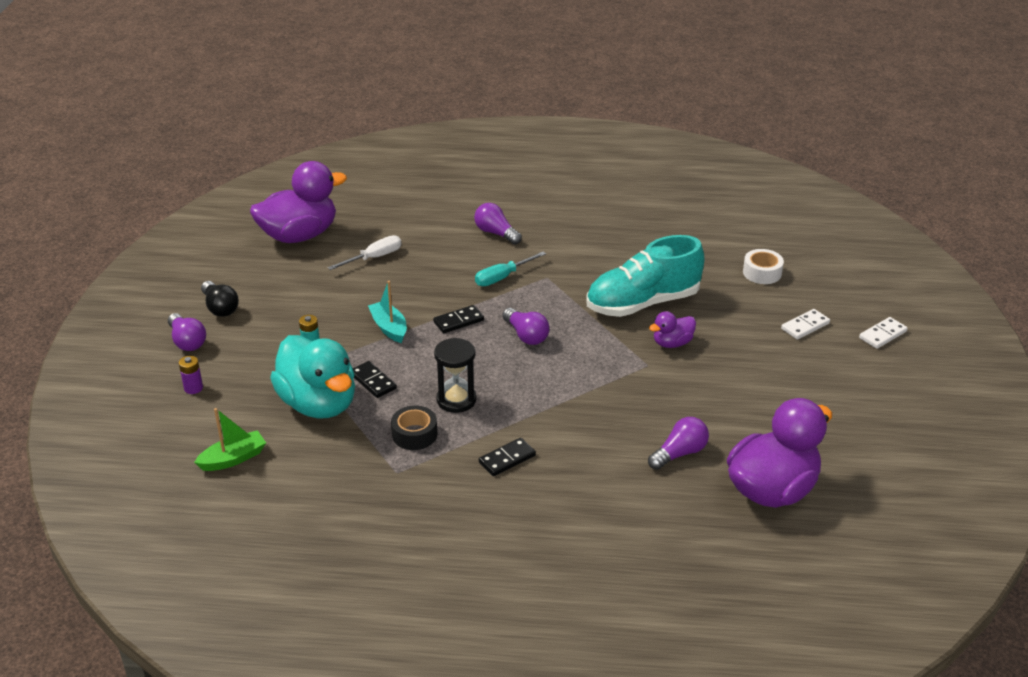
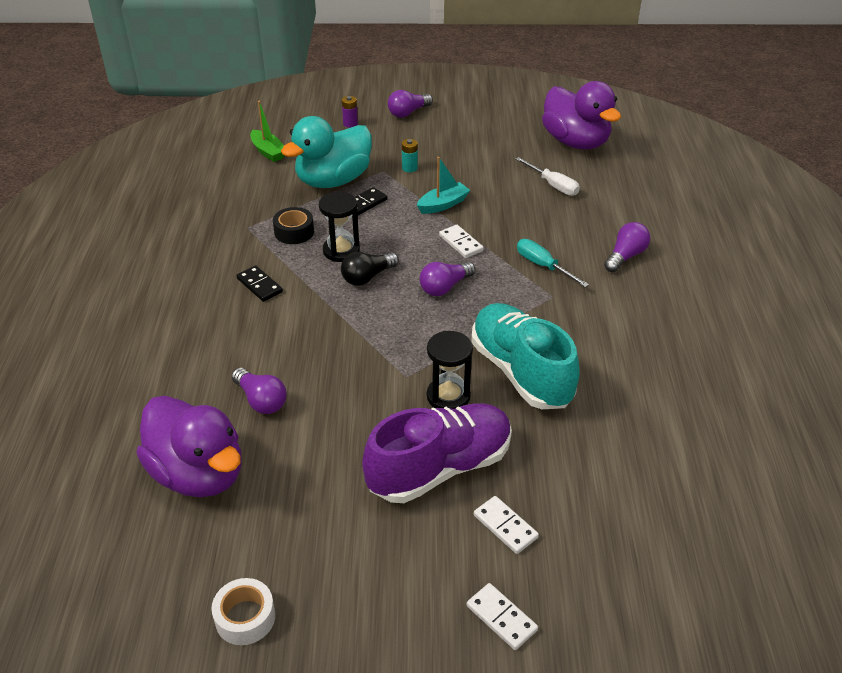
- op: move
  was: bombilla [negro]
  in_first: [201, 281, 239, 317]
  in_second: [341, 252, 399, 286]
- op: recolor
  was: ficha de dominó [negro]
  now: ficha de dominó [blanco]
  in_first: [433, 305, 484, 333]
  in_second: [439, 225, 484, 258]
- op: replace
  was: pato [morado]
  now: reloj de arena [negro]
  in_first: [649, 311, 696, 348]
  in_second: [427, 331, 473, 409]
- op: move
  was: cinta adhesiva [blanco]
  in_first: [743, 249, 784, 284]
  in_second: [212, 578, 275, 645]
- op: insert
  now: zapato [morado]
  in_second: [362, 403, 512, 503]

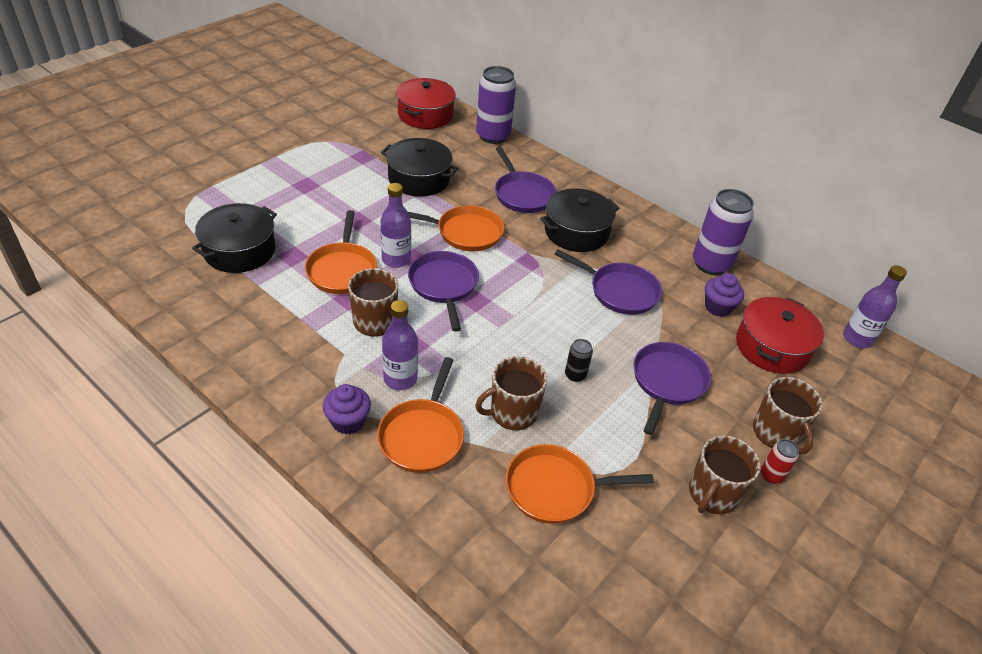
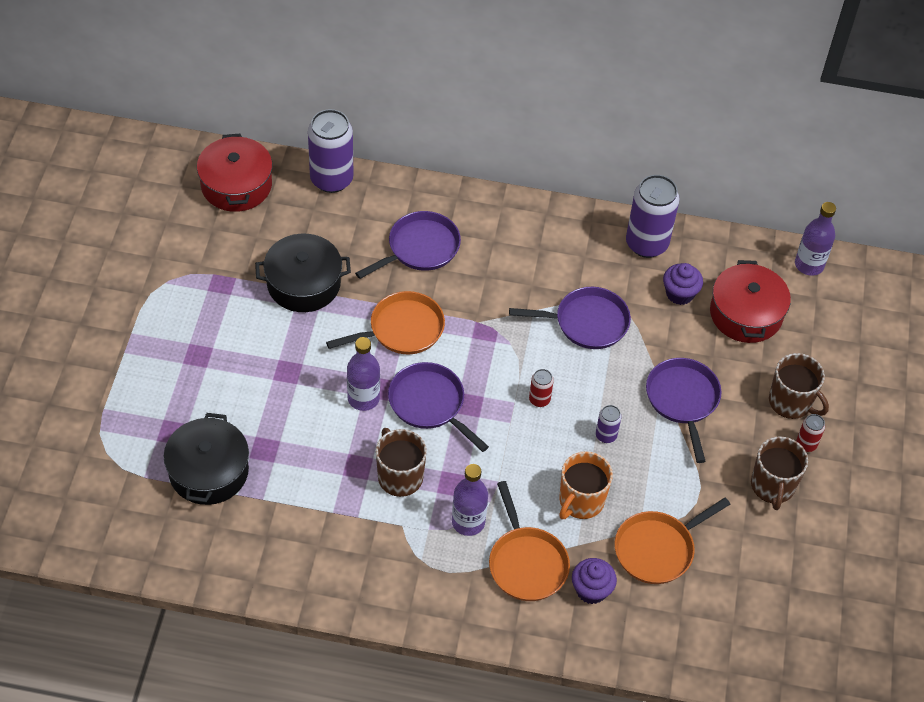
- op: delete
  was: sartén [naranja]
  in_first: [305, 210, 377, 294]
- op: move
  was: magdalena [morado]
  in_first: [323, 384, 371, 434]
  in_second: [572, 558, 617, 604]
- op: recolor
  was: taza [marrón]
  now: taza [naranja]
  in_first: [475, 356, 547, 430]
  in_second: [559, 451, 613, 519]
- op: rotate
  was: sartén [morado]
  in_first: [495, 146, 556, 213]
  in_second: [355, 211, 461, 279]
  clockwise: -75
- op: delete
  was: olla [negro]
  in_first: [540, 188, 619, 252]
- op: recolor
  was: lata [negro]
  now: lata [morado]
  in_first: [565, 339, 593, 382]
  in_second: [596, 405, 622, 443]
- op: insert
  now: lata [rojo]
  in_second: [529, 369, 554, 407]

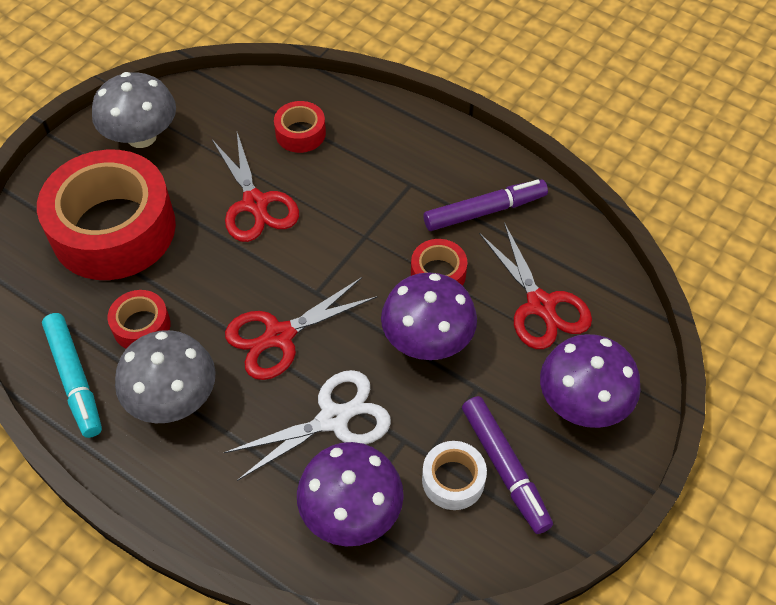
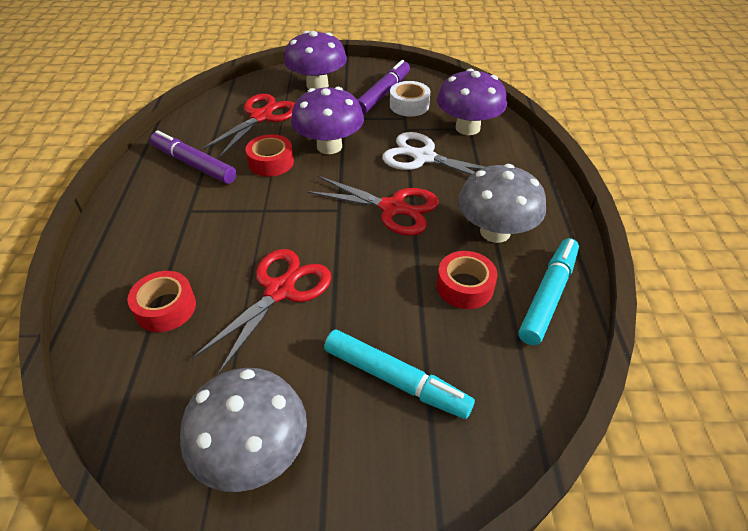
- op: replace
  was: cinta adhesiva [rojo]
  now: rotulador [turquesa]
  in_first: [37, 150, 176, 280]
  in_second: [324, 330, 475, 419]

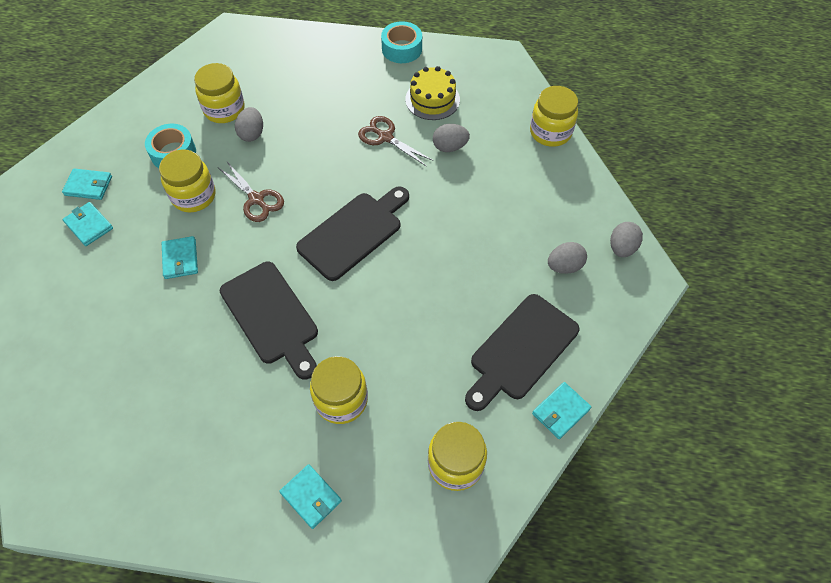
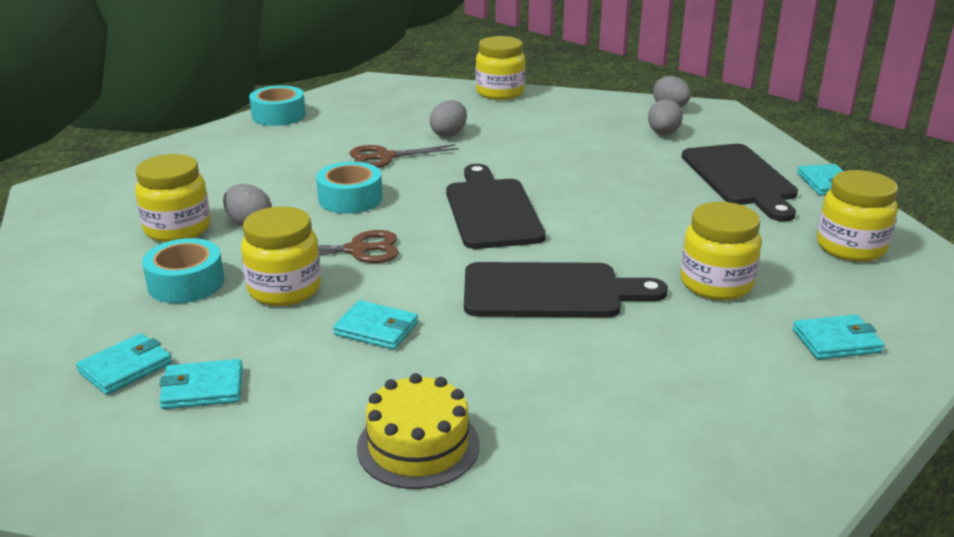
- op: move
  was: tarta [amarillo]
  in_first: [405, 66, 460, 120]
  in_second: [357, 373, 480, 489]
- op: insert
  now: cinta adhesiva [turquesa]
  in_second: [316, 162, 383, 214]

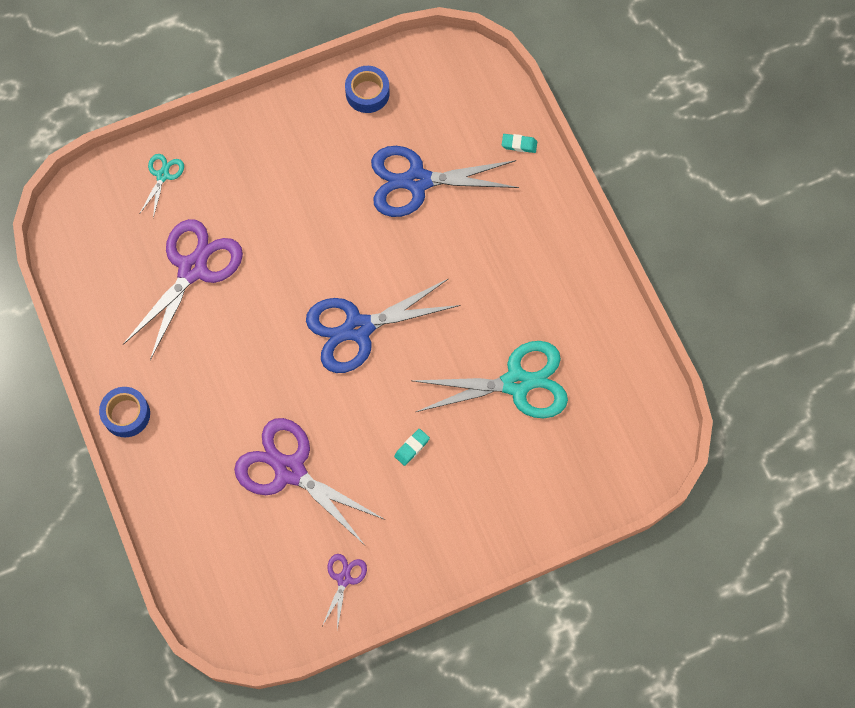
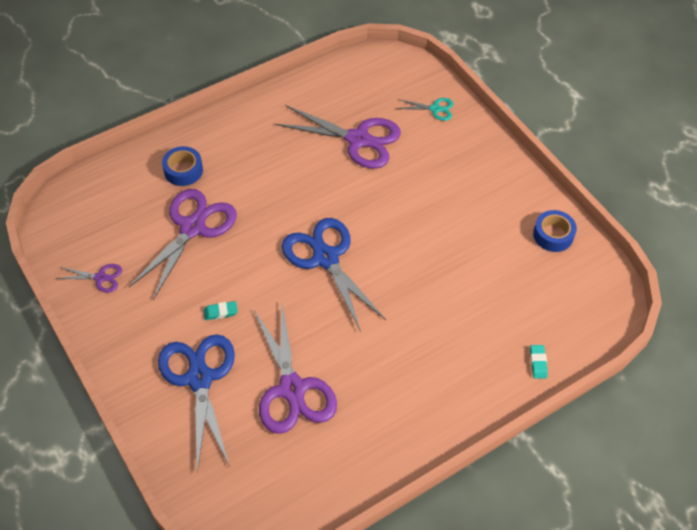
- op: move
  was: cinta adhesiva [azul]
  in_first: [99, 387, 150, 437]
  in_second: [162, 146, 203, 186]
- op: move
  was: tijeras [azul]
  in_first: [371, 146, 519, 217]
  in_second: [158, 334, 235, 472]
- op: rotate
  was: goma de borrar [turquesa]
  in_first: [394, 429, 430, 466]
  in_second: [203, 301, 238, 320]
  clockwise: -45
- op: recolor
  was: tijeras [turquesa]
  now: tijeras [morado]
  in_first: [412, 341, 568, 418]
  in_second: [254, 305, 337, 434]

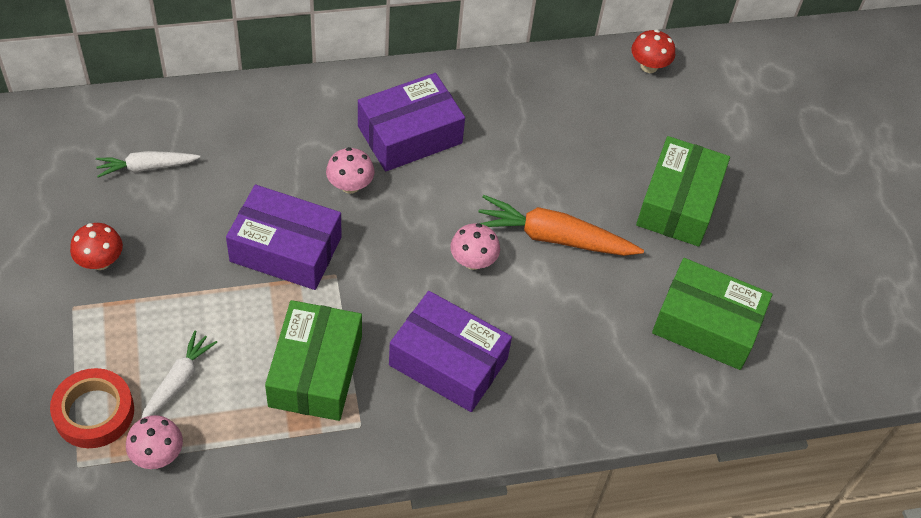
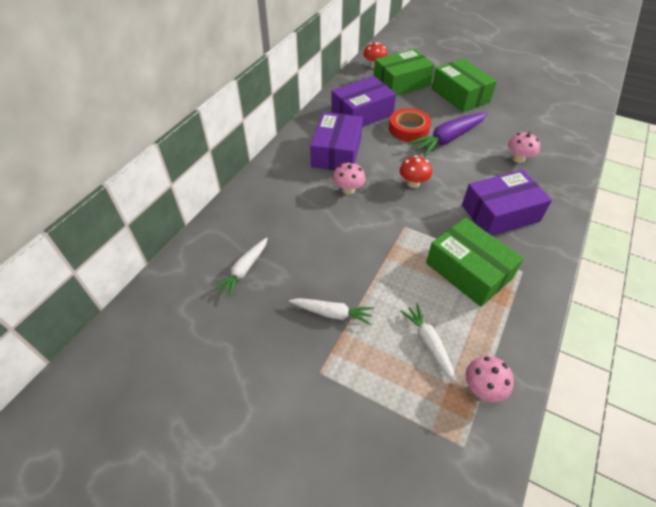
- op: move
  was: cinta adhesiva [rojo]
  in_first: [50, 368, 134, 448]
  in_second: [389, 108, 431, 142]
- op: move
  was: seta [rojo]
  in_first: [70, 223, 123, 270]
  in_second: [400, 155, 432, 188]
- op: move
  was: caja [morado]
  in_first: [226, 185, 342, 290]
  in_second: [331, 76, 396, 127]
- op: move
  was: seta [rosa]
  in_first: [450, 223, 500, 270]
  in_second: [508, 132, 540, 163]
- op: recolor
  was: zanahoria [naranja]
  now: zanahoria [morado]
  in_first: [478, 195, 644, 256]
  in_second: [408, 112, 488, 156]
- op: move
  was: caja [verde]
  in_first: [652, 258, 772, 370]
  in_second: [374, 49, 435, 96]
- op: insert
  now: zanahoria [blanco]
  in_second: [289, 298, 374, 325]

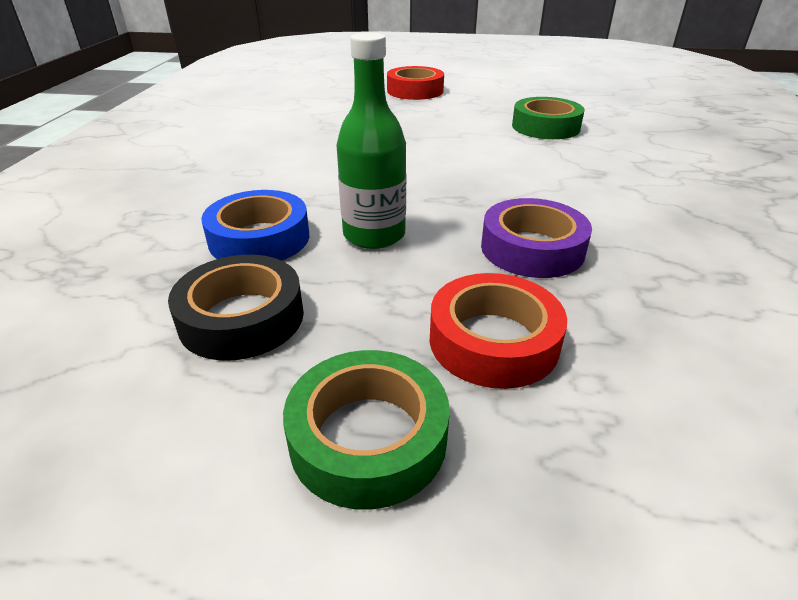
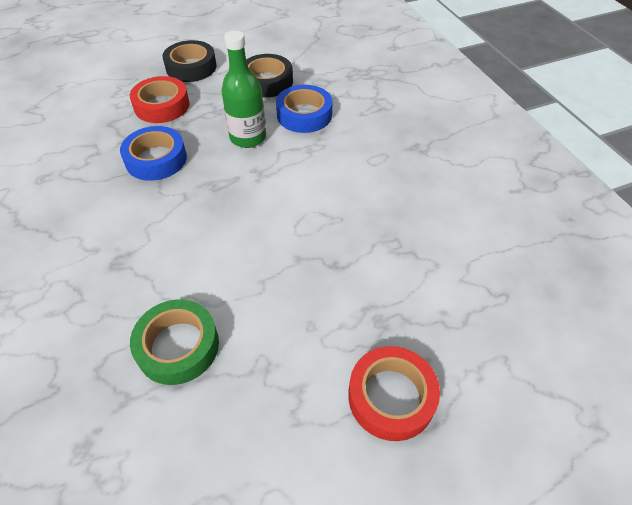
- op: recolor
  was: cinta adhesiva [verde]
  now: cinta adhesiva [negro]
  in_first: [283, 350, 450, 510]
  in_second: [162, 40, 216, 82]
- op: recolor
  was: cinta adhesiva [morado]
  now: cinta adhesiva [azul]
  in_first: [481, 198, 592, 278]
  in_second: [120, 126, 187, 181]

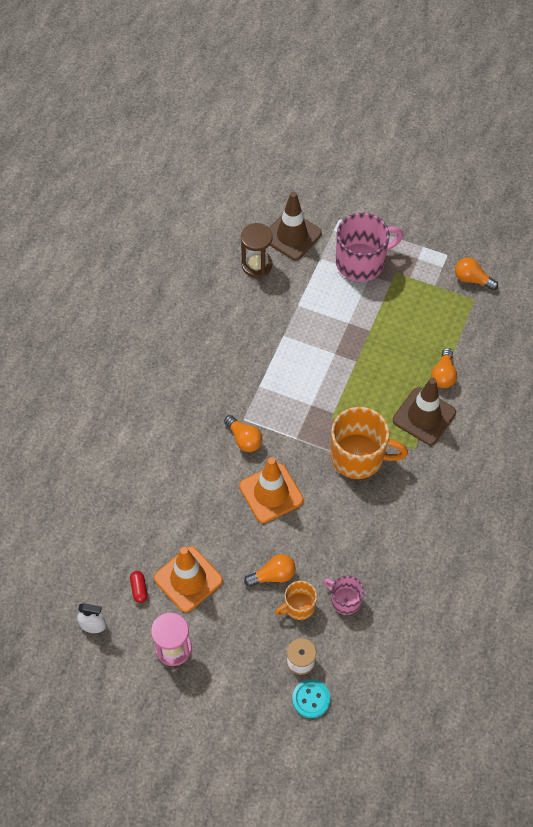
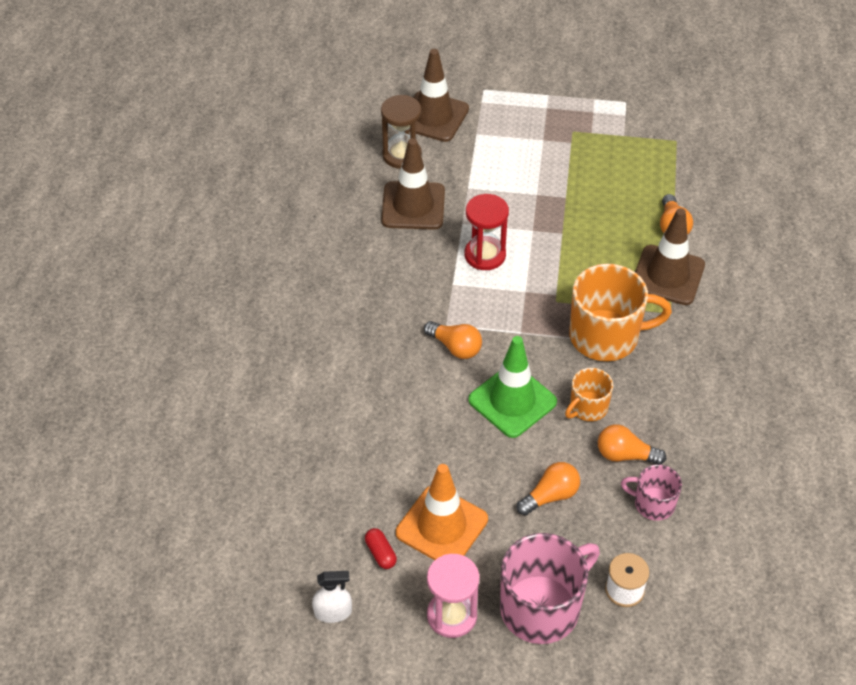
- op: recolor
  was: cono de tráfico [naranja]
  now: cono de tráfico [verde]
  in_first: [239, 457, 304, 523]
  in_second: [468, 336, 557, 438]
- op: move
  was: taza [naranja]
  in_first: [275, 581, 317, 620]
  in_second: [565, 368, 613, 421]
- op: delete
  was: botón [turquesa]
  in_first: [292, 679, 330, 718]
- op: move
  was: taza [rosa]
  in_first: [336, 213, 403, 282]
  in_second: [500, 533, 600, 644]
- op: move
  was: bombilla [naranja]
  in_first: [455, 257, 498, 290]
  in_second: [598, 425, 666, 464]
- op: insert
  now: cono de tráfico [marrón]
  in_second: [381, 138, 445, 230]
- op: insert
  now: reloj de arena [rojo]
  in_second: [464, 194, 509, 270]

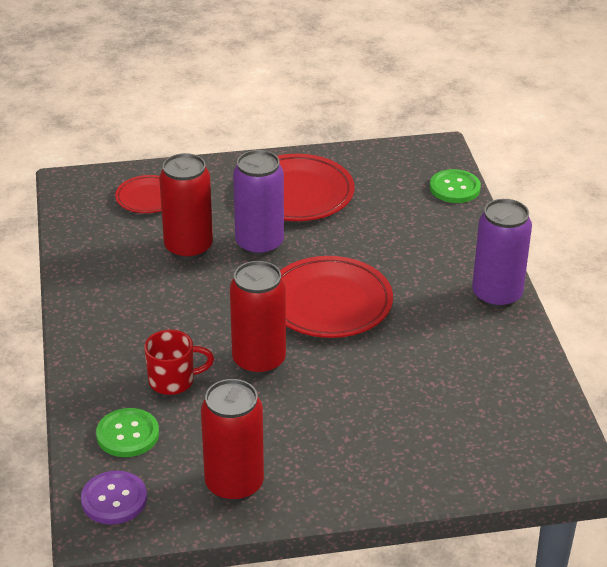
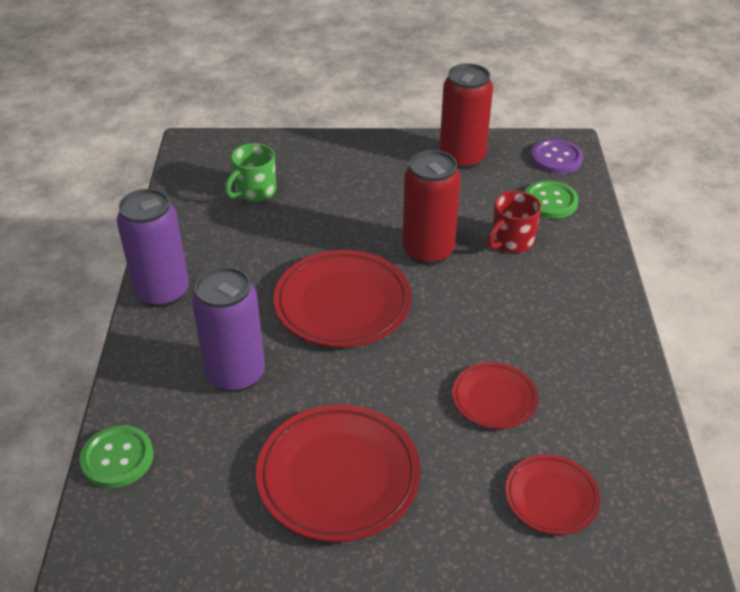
- op: rotate
  was: taza [rojo]
  in_first: [144, 330, 214, 395]
  in_second: [487, 191, 541, 253]
  clockwise: -45
- op: replace
  was: lata [rojo]
  now: plato [rojo]
  in_first: [159, 153, 213, 260]
  in_second: [452, 362, 538, 429]
- op: move
  was: lata [morado]
  in_first: [233, 150, 284, 256]
  in_second: [192, 267, 265, 392]
- op: insert
  now: taza [verde]
  in_second: [225, 143, 276, 202]

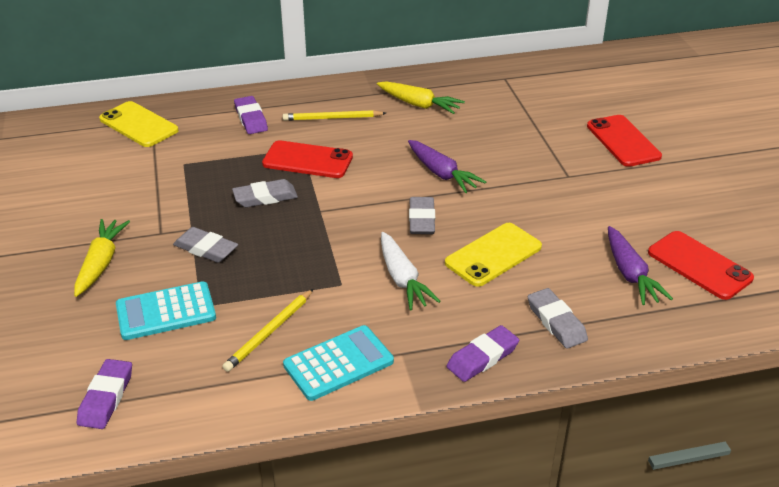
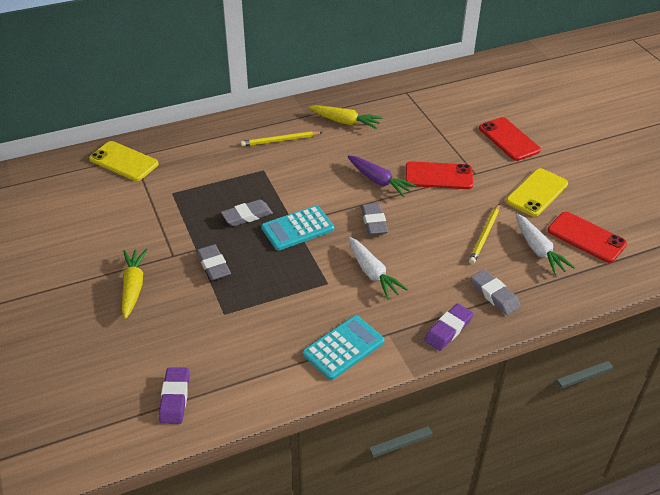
- op: move
  was: calculadora [turquesa]
  in_first: [116, 281, 216, 340]
  in_second: [261, 205, 334, 251]
- op: rotate
  was: goma de borrar [gris]
  in_first: [173, 227, 238, 263]
  in_second: [196, 244, 231, 281]
  clockwise: 45
- op: move
  was: lápiz [amarillo]
  in_first: [222, 289, 313, 372]
  in_second: [469, 203, 500, 264]
- op: delete
  was: goma de borrar [morado]
  in_first: [234, 96, 268, 134]
- op: move
  was: móvil [rojo]
  in_first: [262, 140, 353, 178]
  in_second: [405, 161, 473, 189]
- op: move
  was: móvil [amarillo]
  in_first: [445, 223, 542, 287]
  in_second: [506, 168, 568, 217]
- op: recolor
  was: zanahoria [morado]
  now: zanahoria [blanco]
  in_first: [608, 226, 673, 305]
  in_second: [516, 214, 575, 275]

